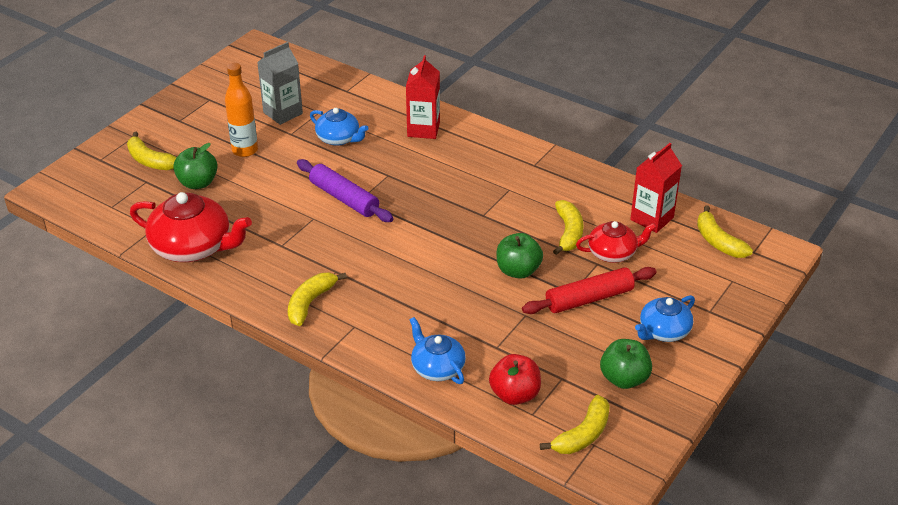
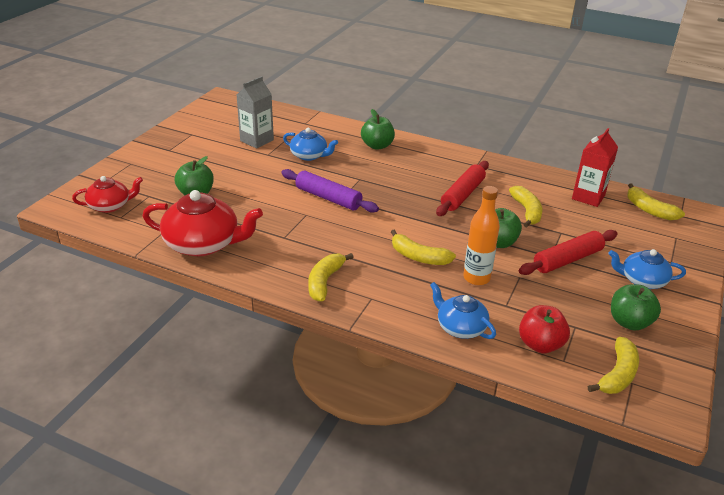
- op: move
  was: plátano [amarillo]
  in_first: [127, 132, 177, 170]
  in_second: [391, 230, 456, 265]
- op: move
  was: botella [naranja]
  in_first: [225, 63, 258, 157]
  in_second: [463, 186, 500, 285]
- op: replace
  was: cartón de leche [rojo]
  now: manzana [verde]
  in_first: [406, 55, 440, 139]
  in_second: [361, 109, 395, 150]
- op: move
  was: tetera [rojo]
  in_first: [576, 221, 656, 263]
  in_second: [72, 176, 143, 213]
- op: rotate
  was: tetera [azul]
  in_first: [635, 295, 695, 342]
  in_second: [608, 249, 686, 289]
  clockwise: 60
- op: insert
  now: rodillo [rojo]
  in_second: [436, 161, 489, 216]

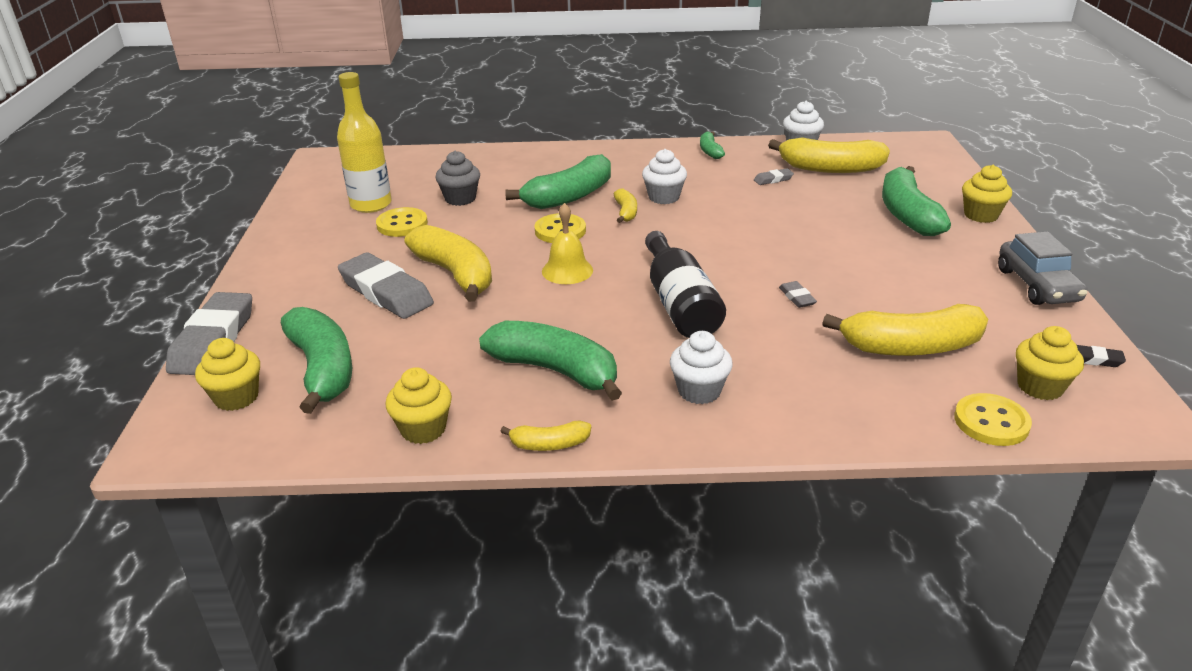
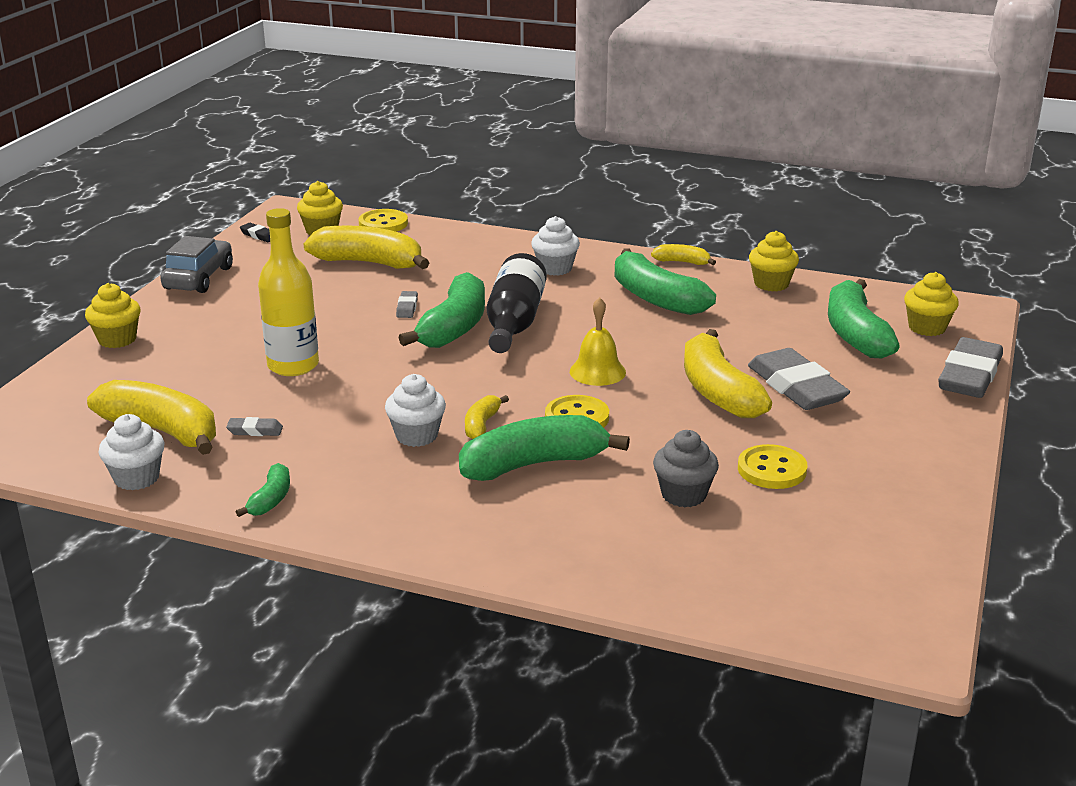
- op: move
  was: botella [amarillo]
  in_first: [337, 72, 392, 213]
  in_second: [258, 208, 319, 376]
- op: move
  was: plátano [verde]
  in_first: [882, 166, 951, 236]
  in_second: [398, 272, 485, 348]

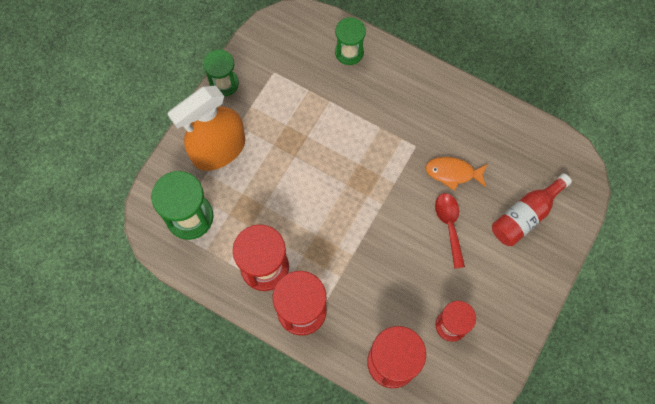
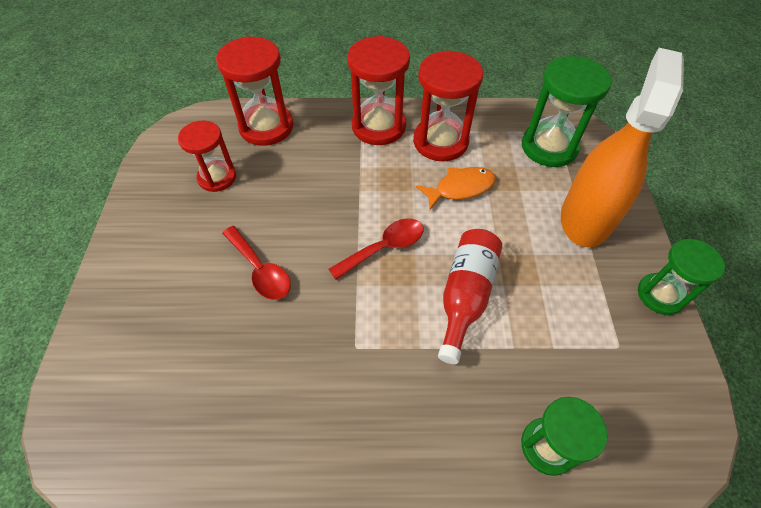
- op: move
  was: pez [naranja]
  in_first: [425, 157, 488, 190]
  in_second: [416, 167, 496, 210]
- op: move
  was: botella [rojo]
  in_first: [492, 173, 572, 246]
  in_second: [438, 229, 502, 364]
- op: insert
  now: cuchara [rojo]
  in_second: [329, 218, 423, 280]

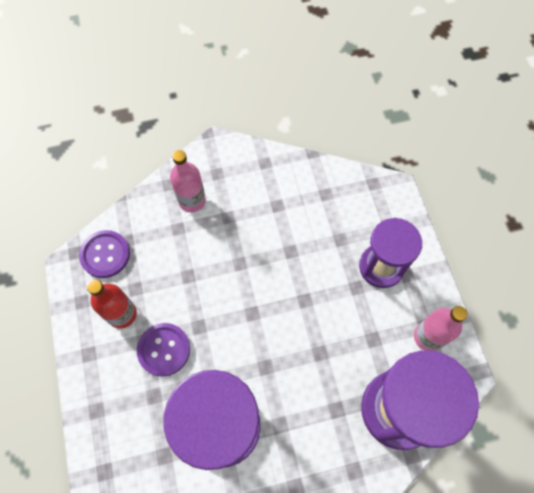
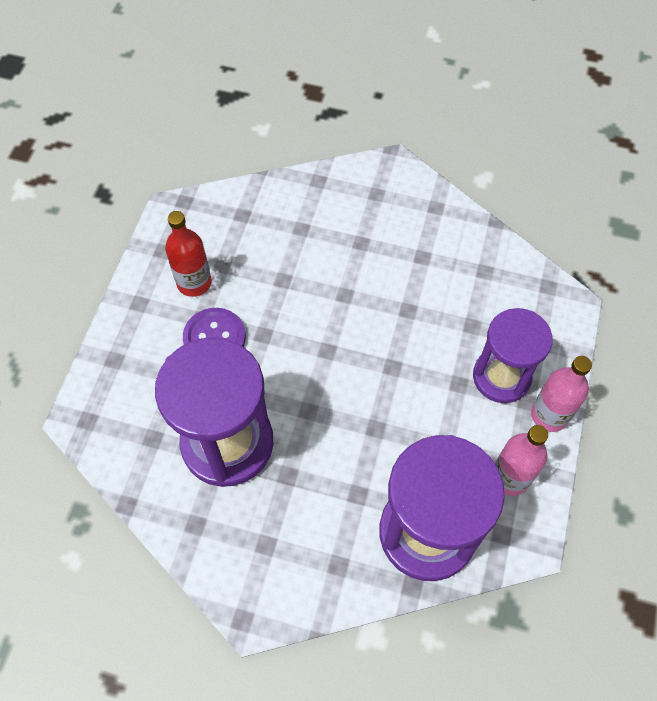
- op: delete
  was: botón [morado]
  in_first: [79, 230, 130, 278]
- op: move
  was: botella [rosa]
  in_first: [170, 150, 206, 212]
  in_second: [531, 356, 592, 432]

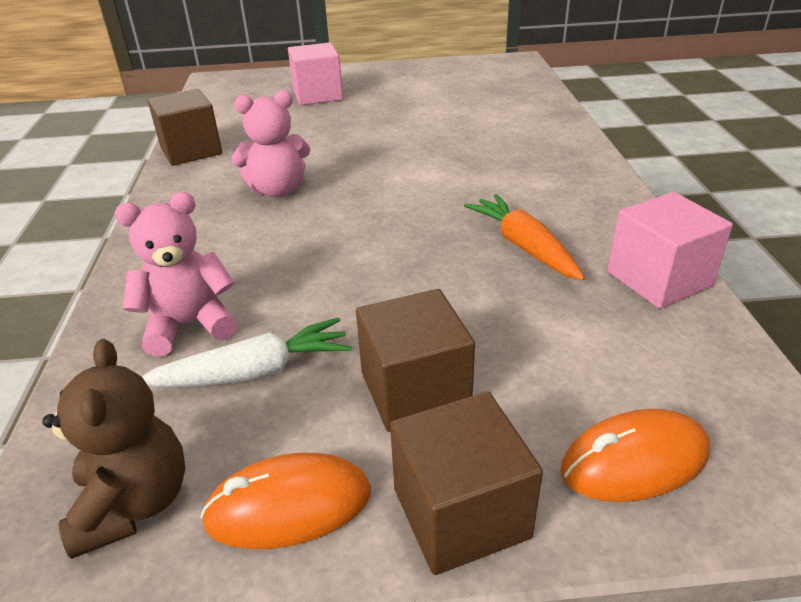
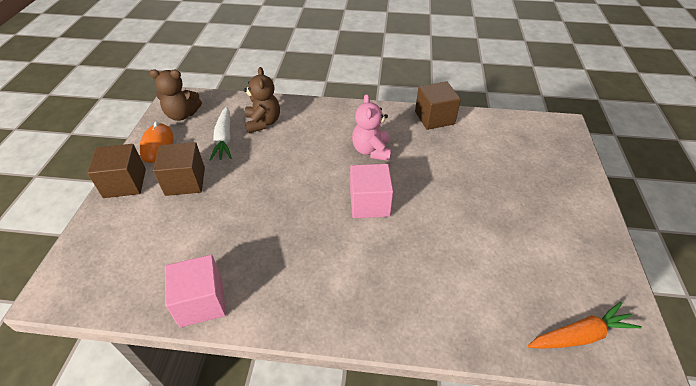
- op: recolor
  was: osito [rosa]
  now: osito [marrón]
  in_first: [115, 192, 238, 357]
  in_second: [244, 67, 280, 133]
- op: move
  was: cubo [rosa]
  in_first: [288, 42, 343, 105]
  in_second: [350, 164, 393, 218]
- op: move
  was: zanahoria [naranja]
  in_first: [464, 194, 585, 280]
  in_second: [528, 302, 642, 349]
- op: delete
  was: ratón [naranja]
  in_first: [560, 409, 710, 502]

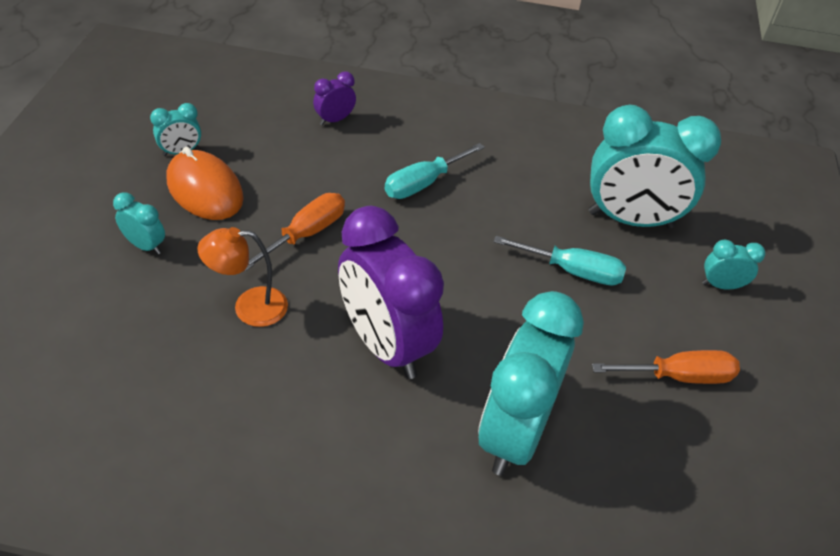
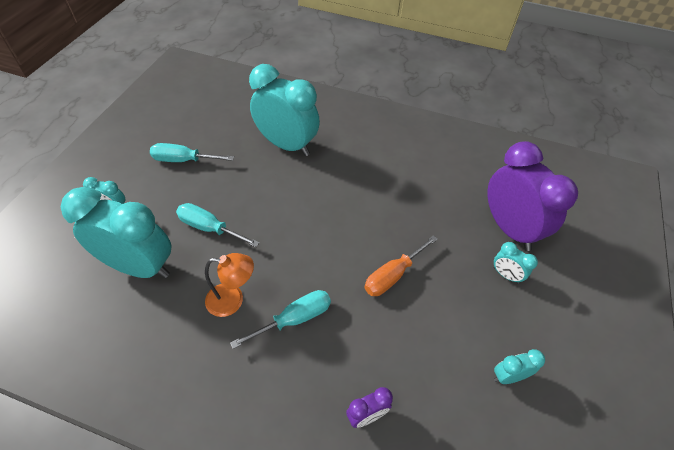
- op: delete
  was: ratón [naranja]
  in_first: [167, 147, 244, 220]
- op: move
  was: lámpara [naranja]
  in_first: [197, 227, 288, 327]
  in_second: [205, 253, 254, 317]
- op: move
  was: despertador [morado]
  in_first: [338, 206, 444, 379]
  in_second: [487, 141, 578, 251]
- op: rotate
  was: despertador [turquesa]
  in_first: [478, 291, 584, 476]
  in_second: [249, 64, 320, 156]
  clockwise: -90
- op: recolor
  was: destornillador [naranja]
  now: destornillador [turquesa]
  in_first: [592, 350, 740, 384]
  in_second: [150, 143, 234, 162]

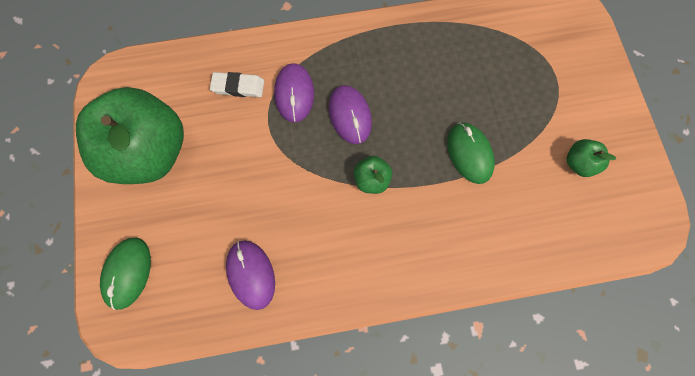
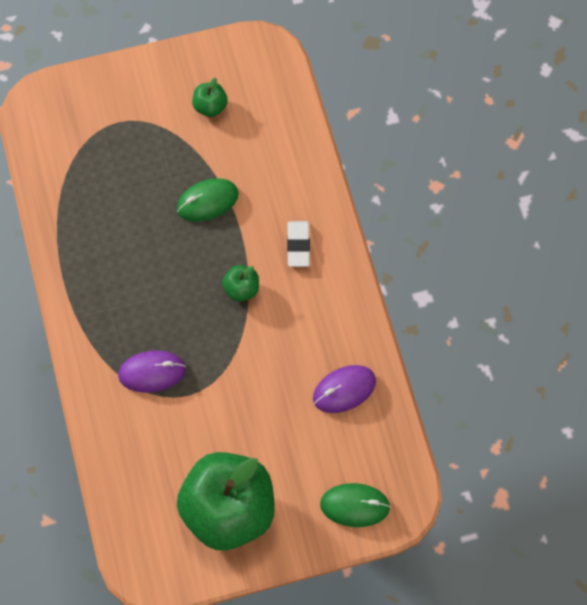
- op: move
  was: goma de borrar [blanco]
  in_first: [210, 72, 264, 97]
  in_second: [287, 221, 310, 267]
- op: delete
  was: ratón [morado]
  in_first: [329, 85, 372, 144]

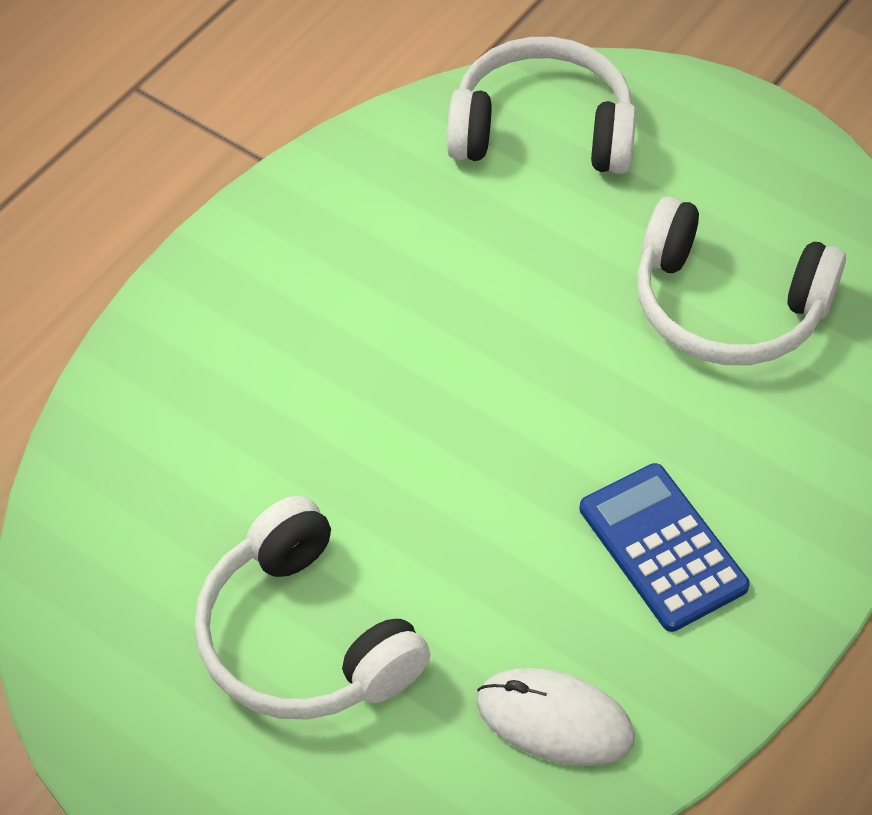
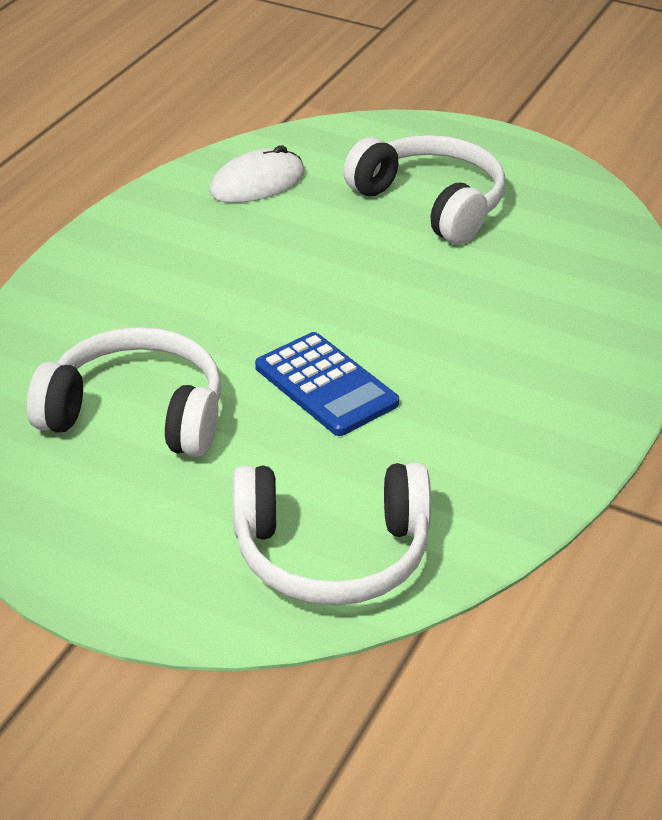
- op: rotate
  was: ratón [blanco]
  in_first: [476, 668, 635, 766]
  in_second: [209, 145, 305, 203]
  clockwise: -45
- op: move
  was: calculadora [azul]
  in_first: [579, 463, 750, 632]
  in_second: [255, 332, 399, 436]

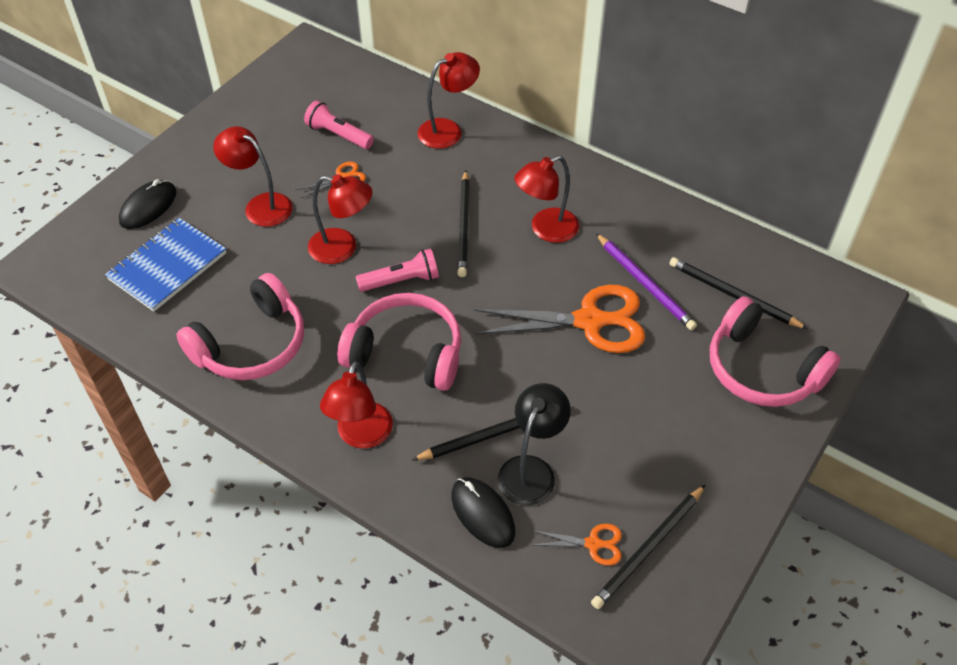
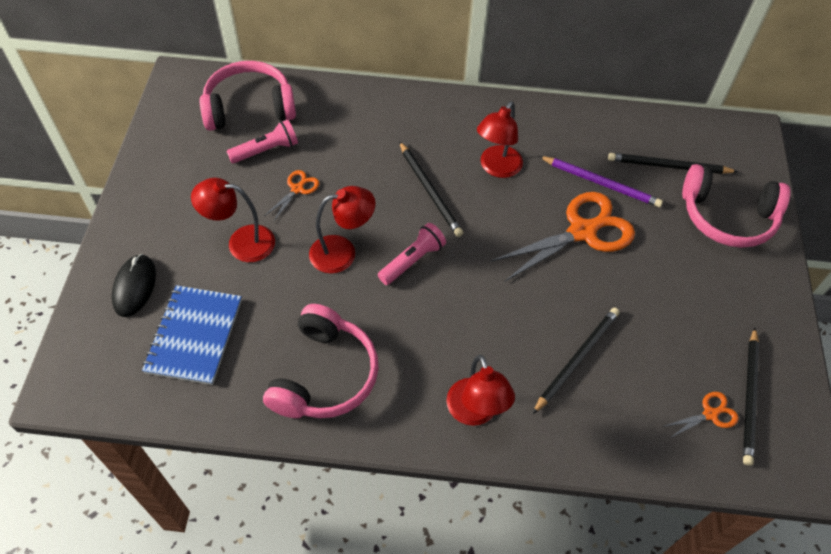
- op: rotate
  was: lámpara de mano [rosa]
  in_first: [304, 101, 374, 149]
  in_second: [226, 119, 298, 164]
  clockwise: 150
- op: move
  was: auriculares [rosa]
  in_first: [337, 293, 461, 391]
  in_second: [200, 61, 296, 131]
- op: delete
  was: lámpara [rojo]
  in_first: [417, 52, 480, 149]
- op: delete
  was: ratón [negro]
  in_first: [451, 477, 515, 548]
- op: delete
  was: lámpara [negro]
  in_first: [498, 383, 571, 505]

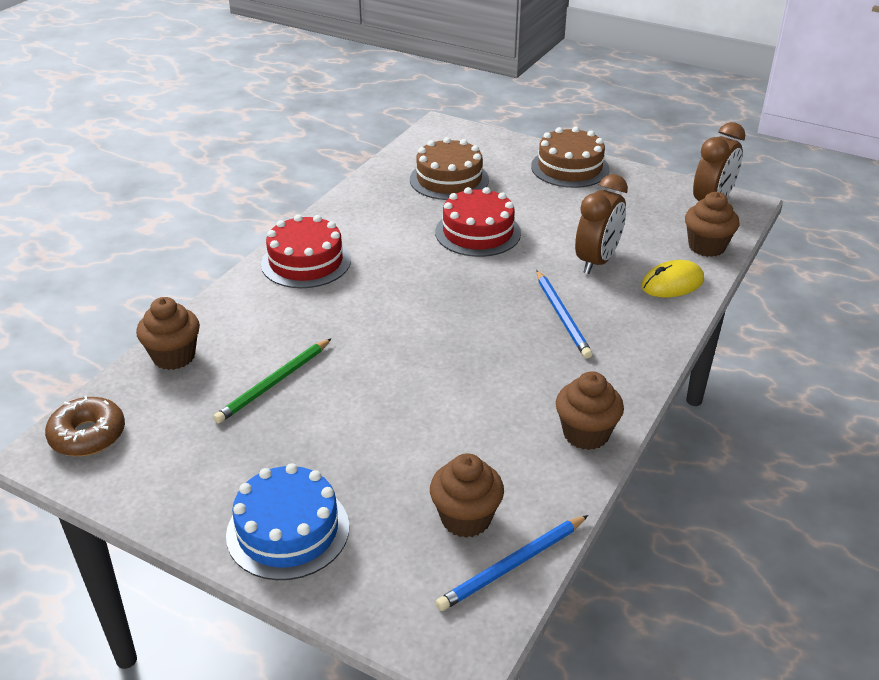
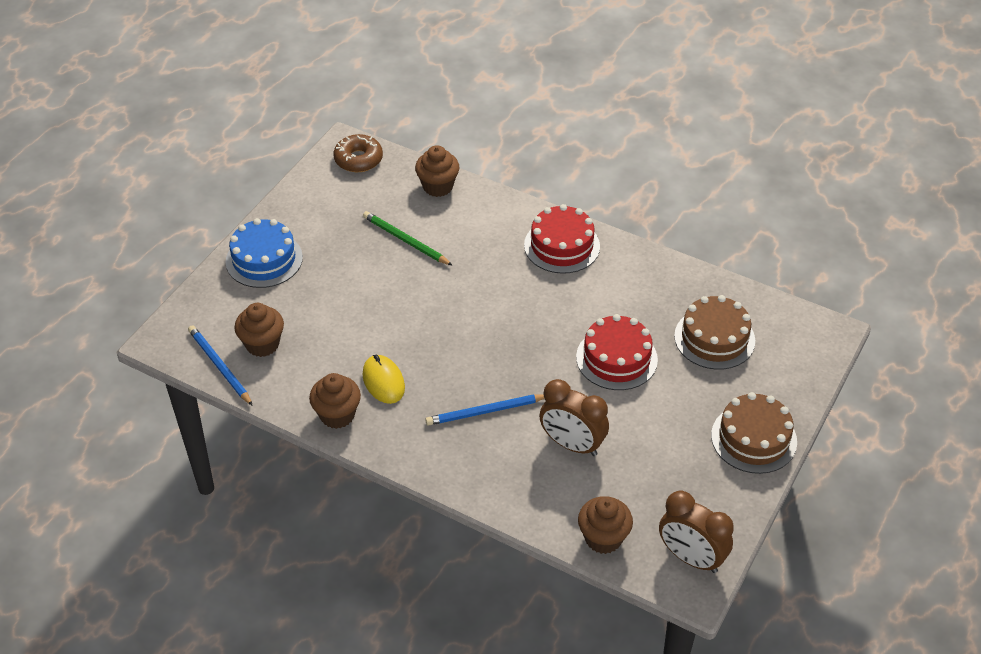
- op: move
  was: ratón [amarillo]
  in_first: [641, 260, 704, 297]
  in_second: [363, 355, 405, 404]

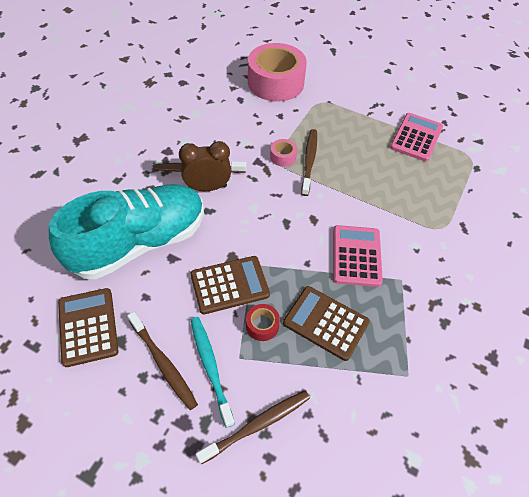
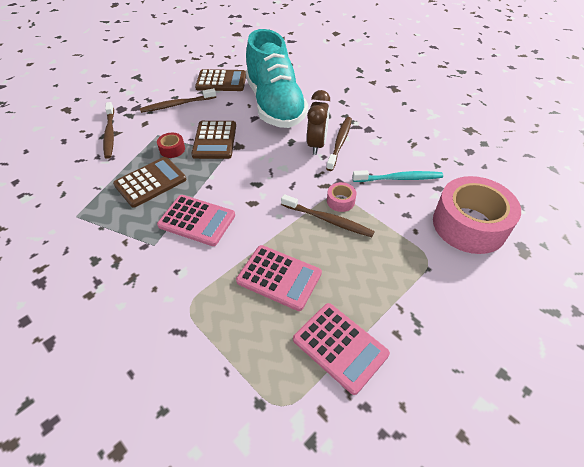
- op: move
  was: cepillo de dientes [turquesa]
  in_first: [191, 317, 235, 428]
  in_second: [352, 170, 443, 182]
- op: insert
  now: calculadora [rosa]
  in_second: [236, 245, 322, 311]

